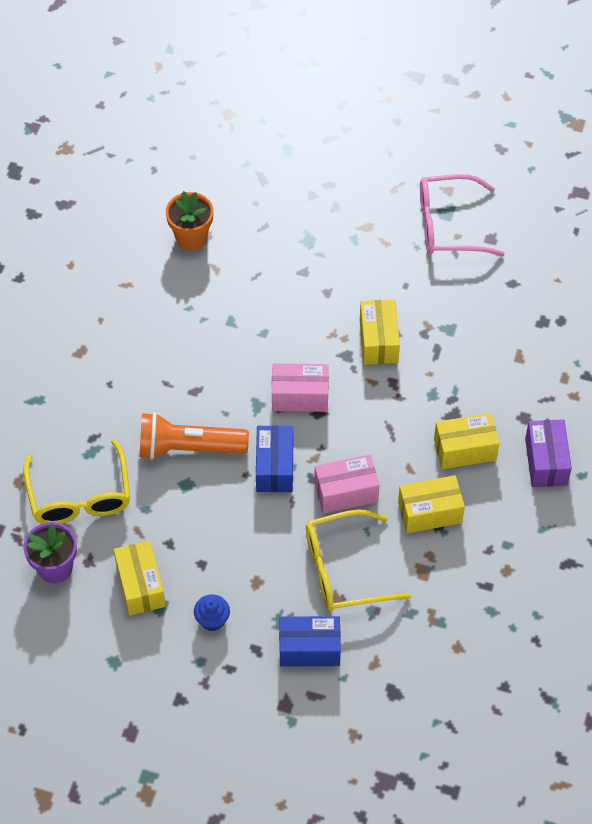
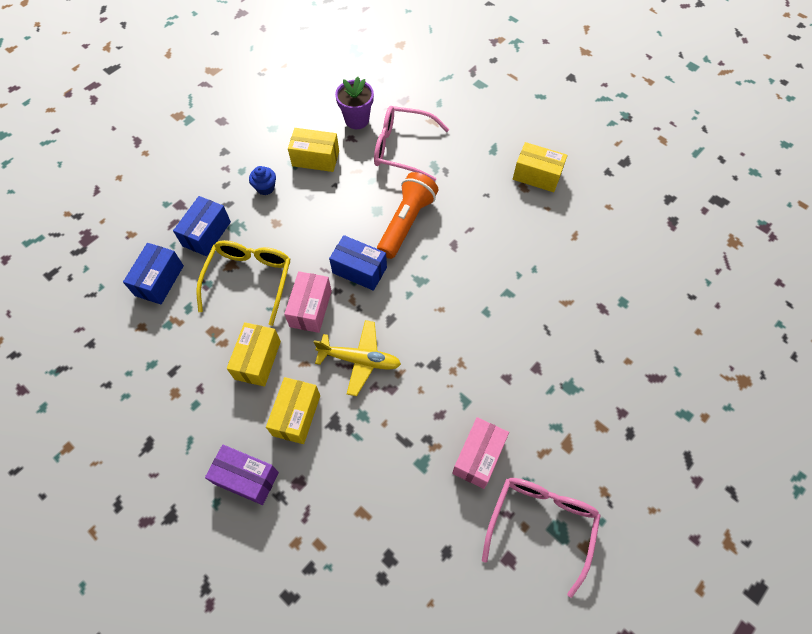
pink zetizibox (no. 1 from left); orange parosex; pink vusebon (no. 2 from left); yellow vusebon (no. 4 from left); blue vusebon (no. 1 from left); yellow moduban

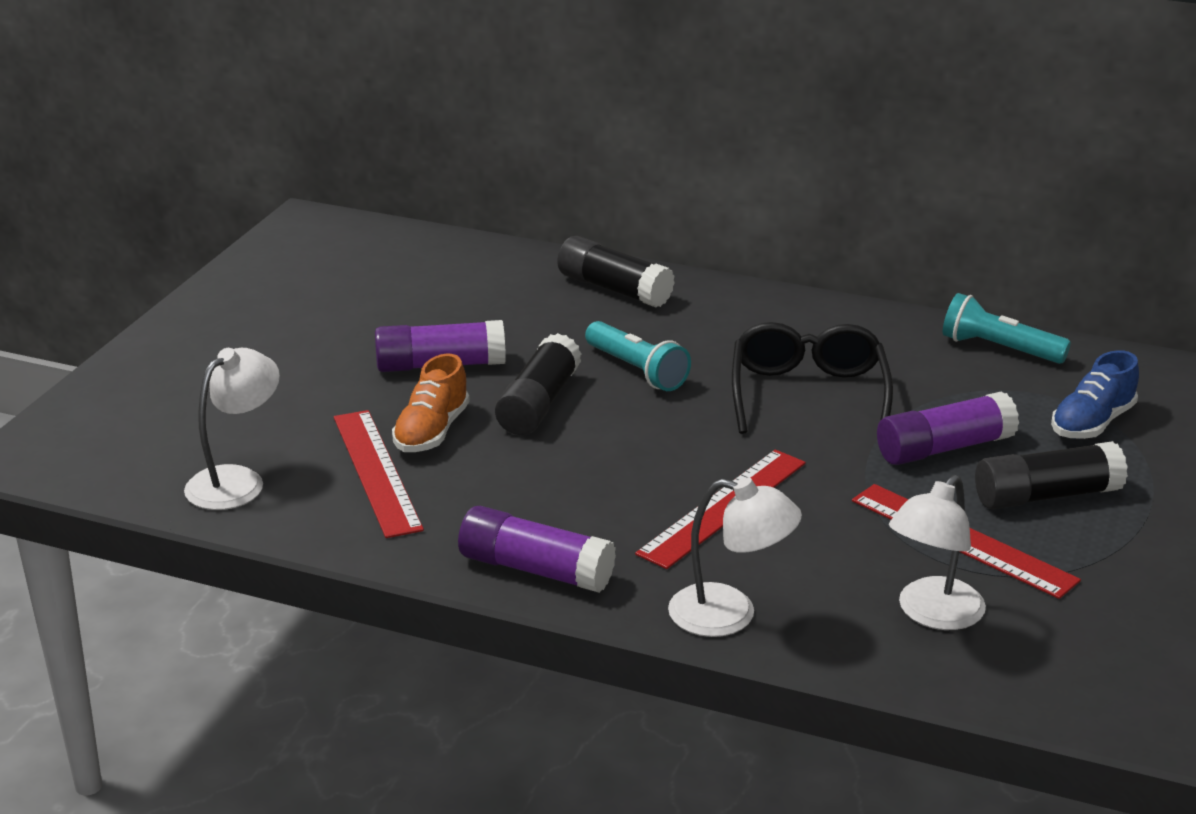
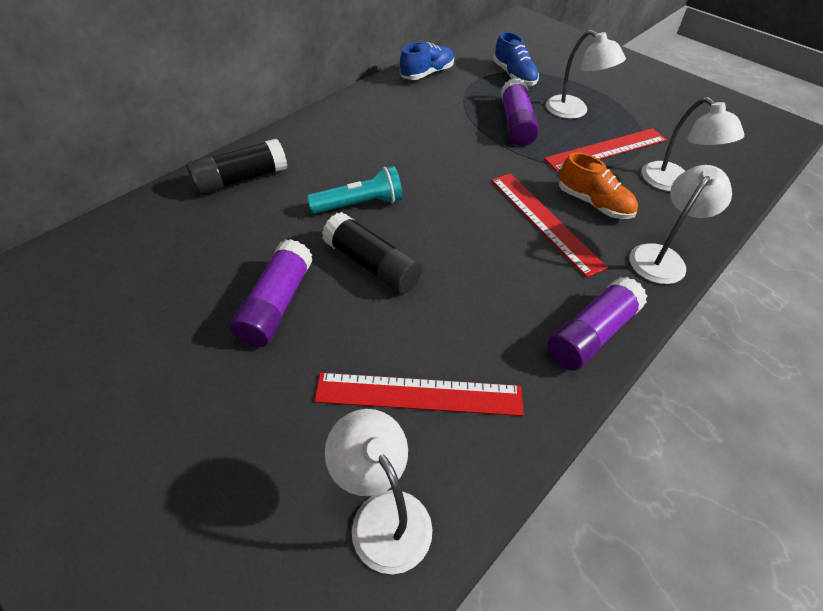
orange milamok; black zetizibox; blue milamok (no. 1 from left); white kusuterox (no. 2 from left)

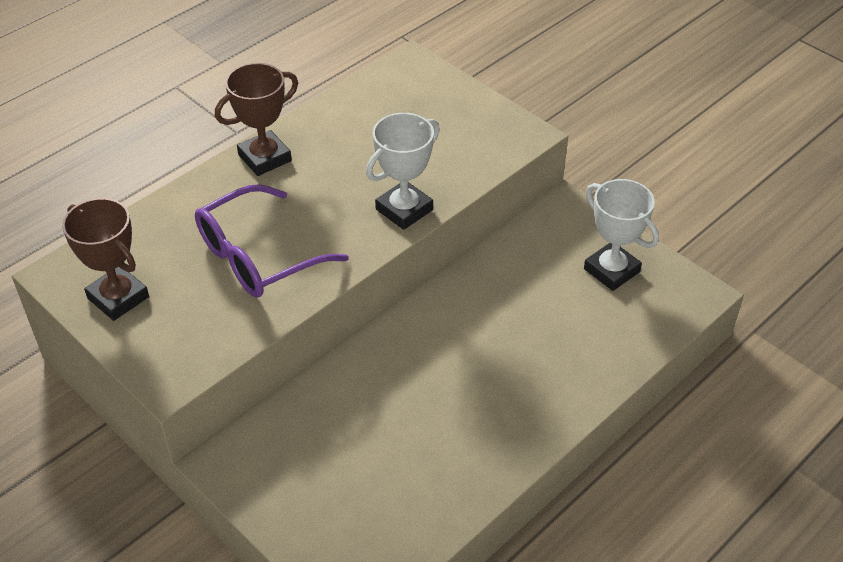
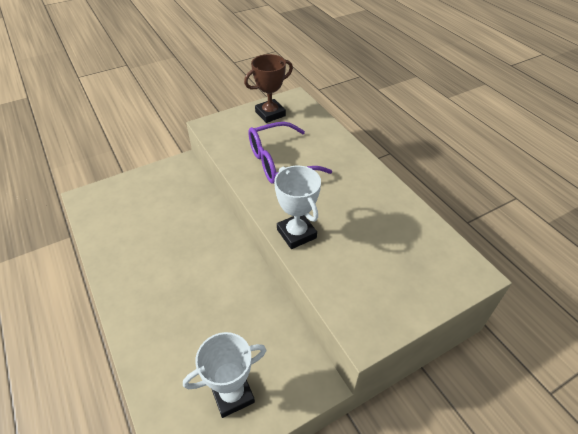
purple zetizibox; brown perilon (no. 2 from left in the first image)

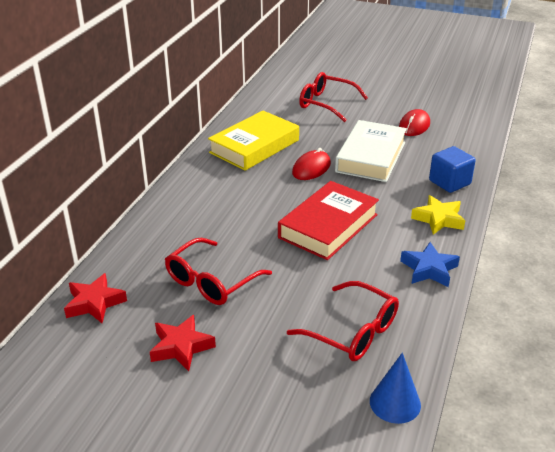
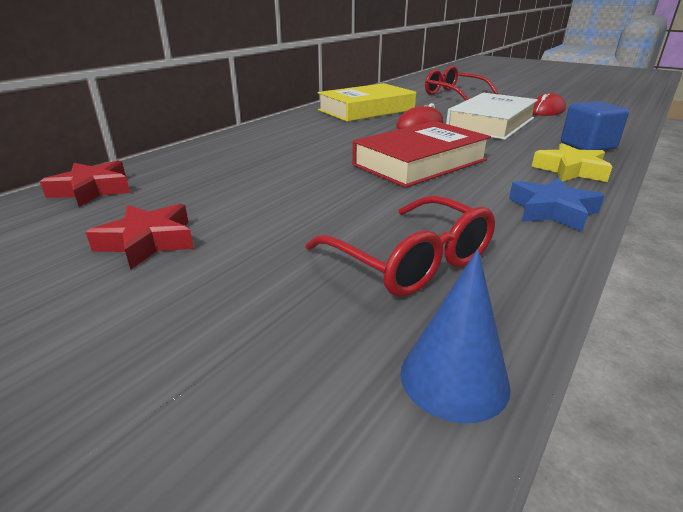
red zetizibox (no. 1 from left in the first image)

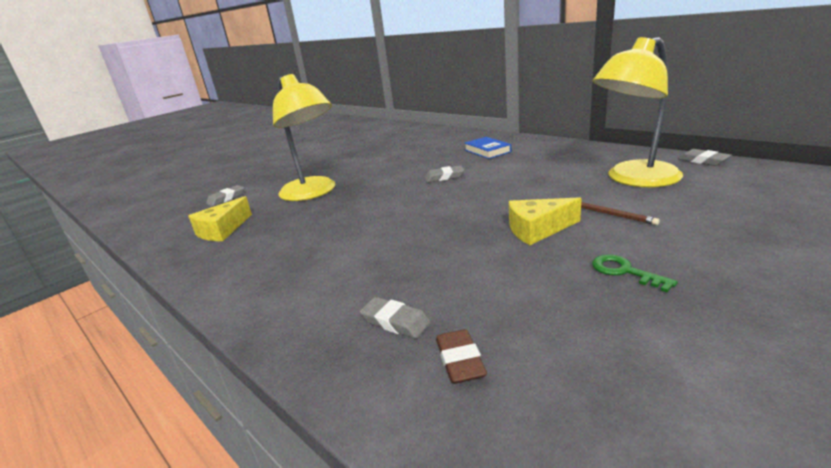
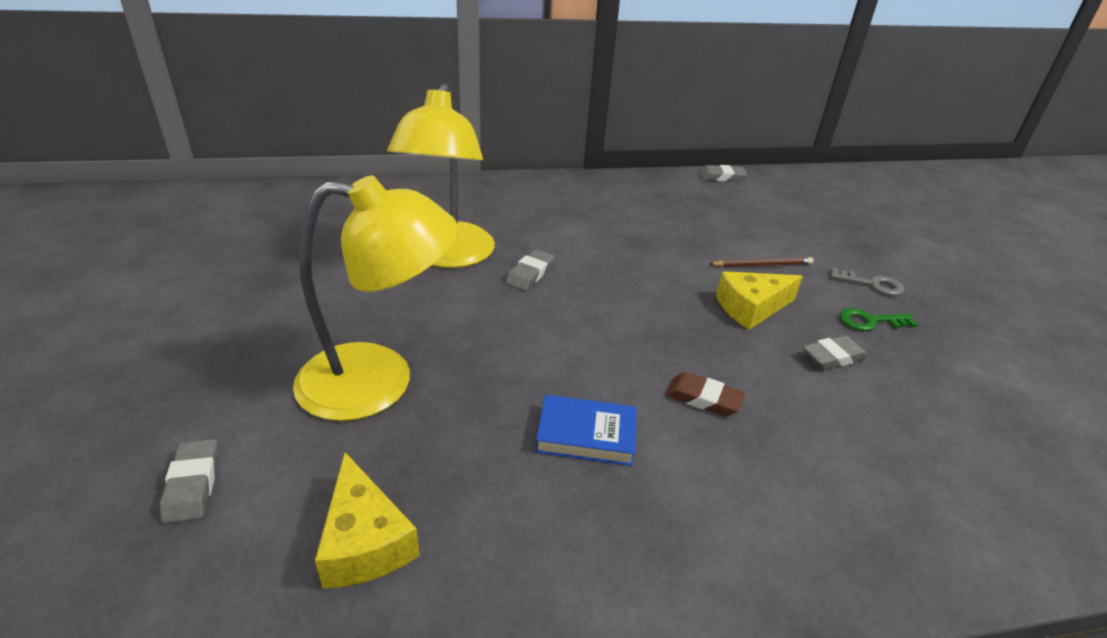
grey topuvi (no. 4 from left); brown topuvi; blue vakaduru; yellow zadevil (no. 2 from left); yellow kusuterox (no. 2 from left); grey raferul

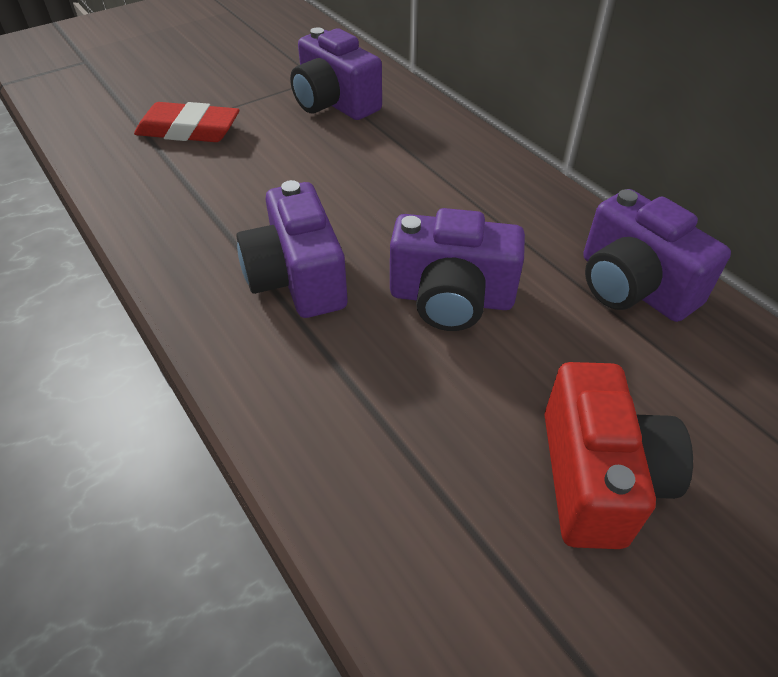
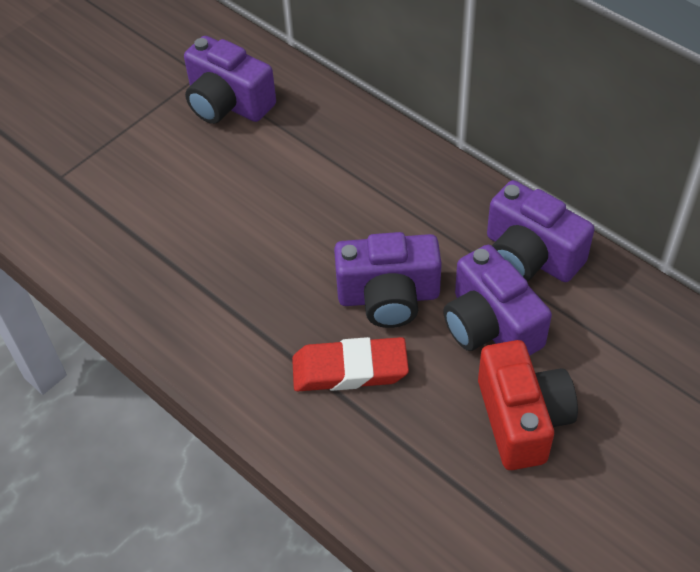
red topuvi; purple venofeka (no. 3 from left)

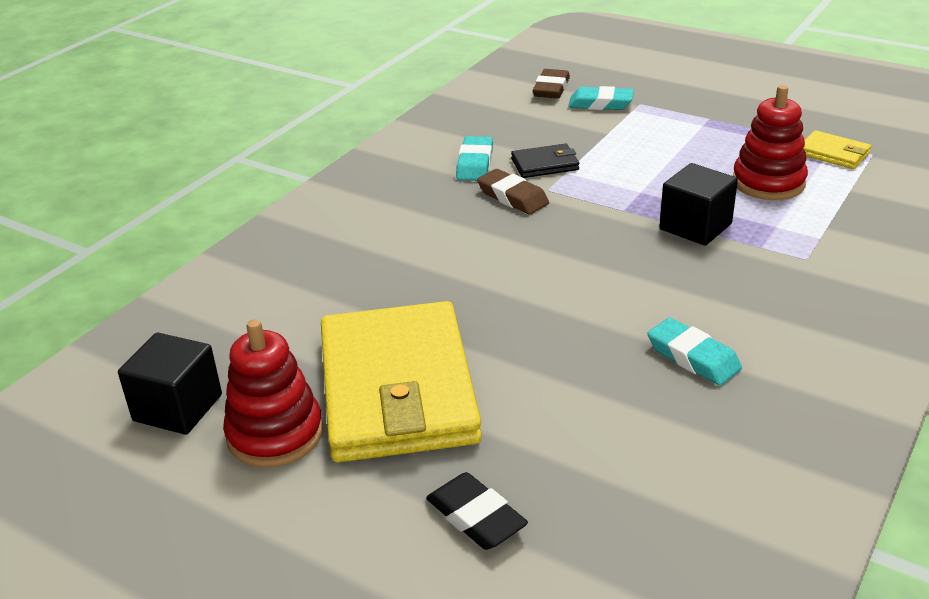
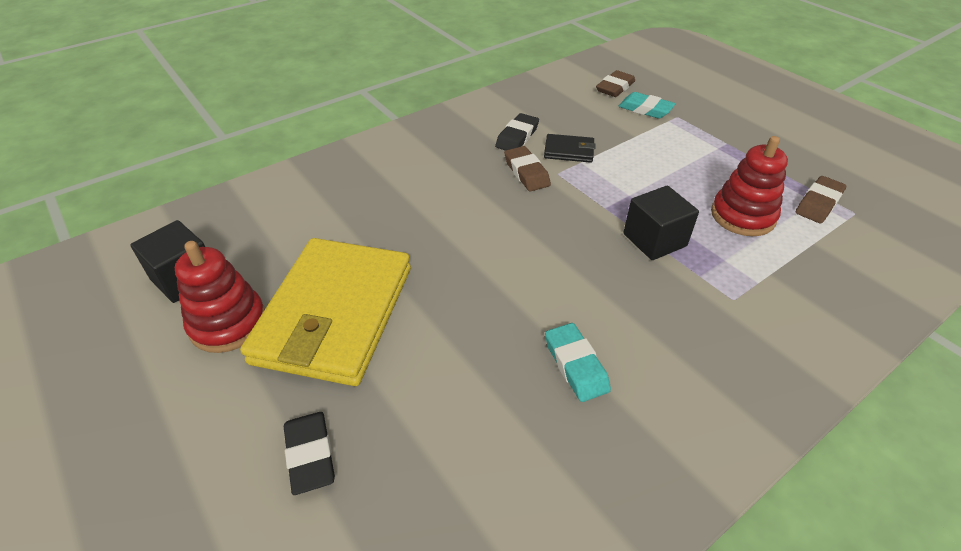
black topuvi (no. 2 from left); brown topuvi (no. 3 from left)

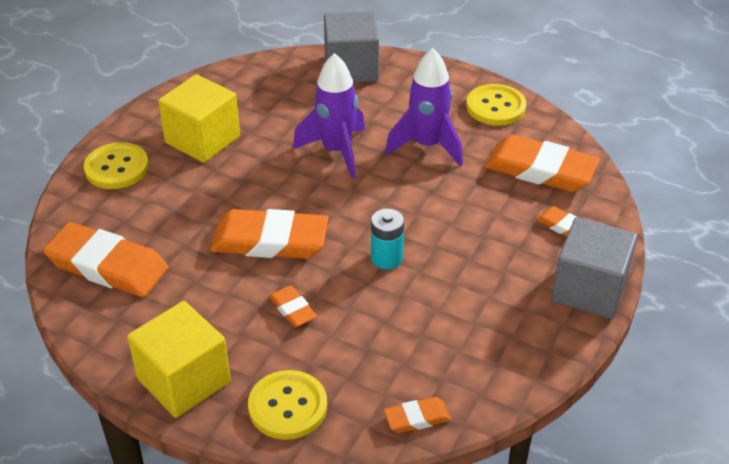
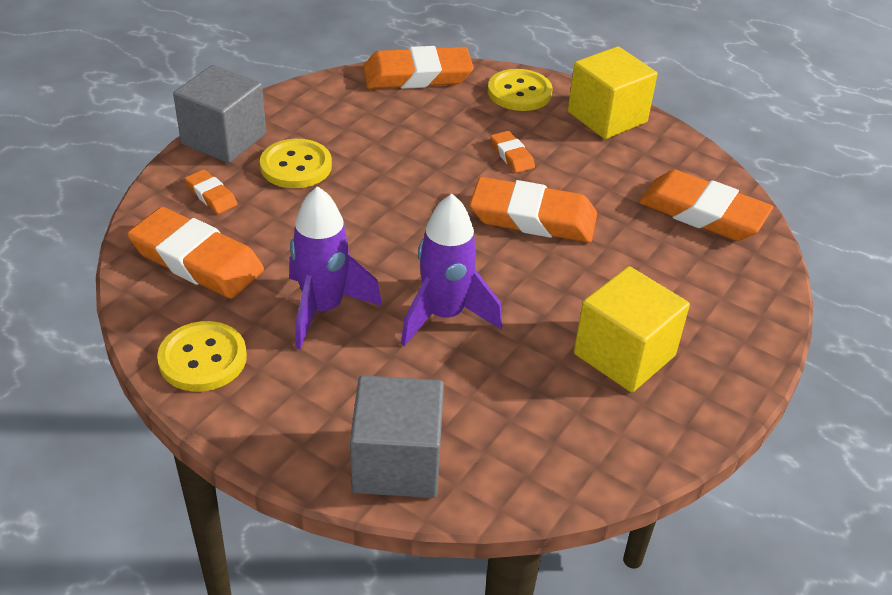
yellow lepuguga (no. 2 from left); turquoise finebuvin; orange topuvi (no. 3 from left)

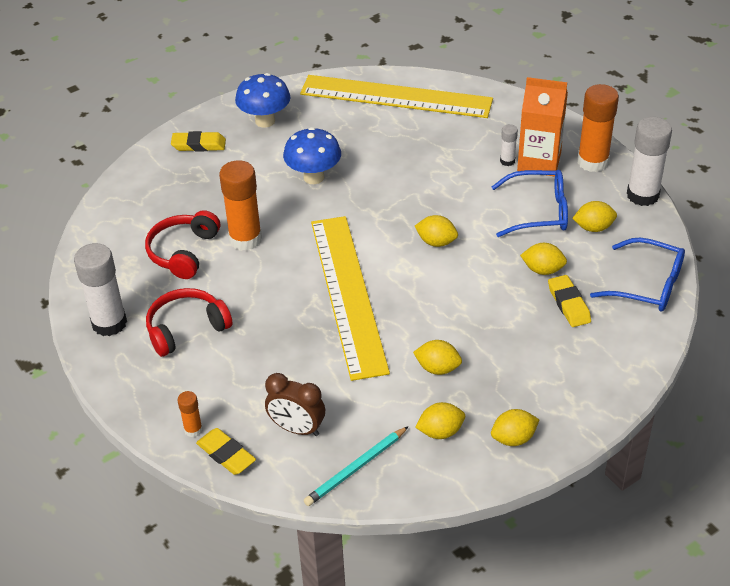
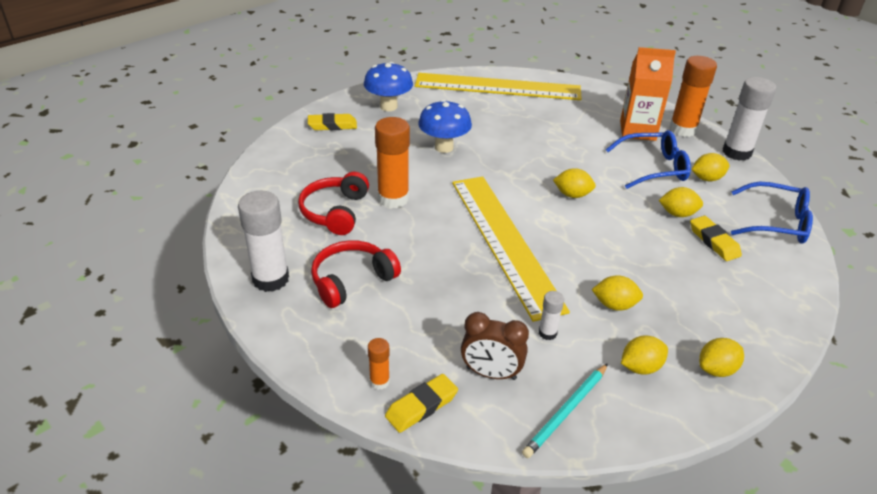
yellow topuvi (no. 2 from left); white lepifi (no. 2 from left)

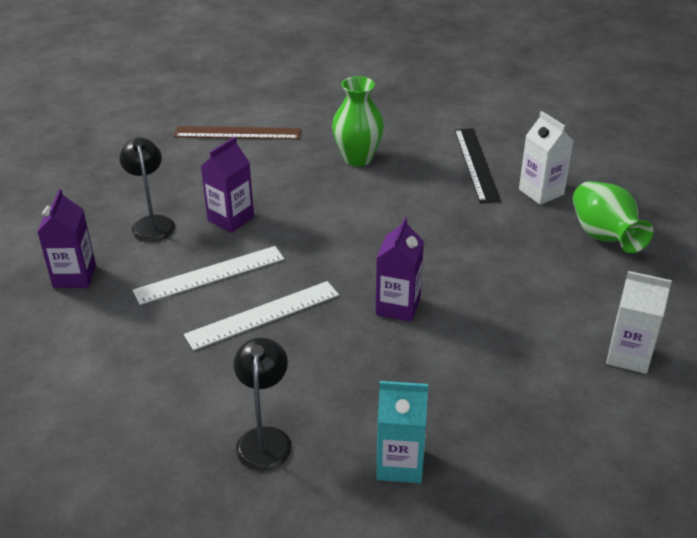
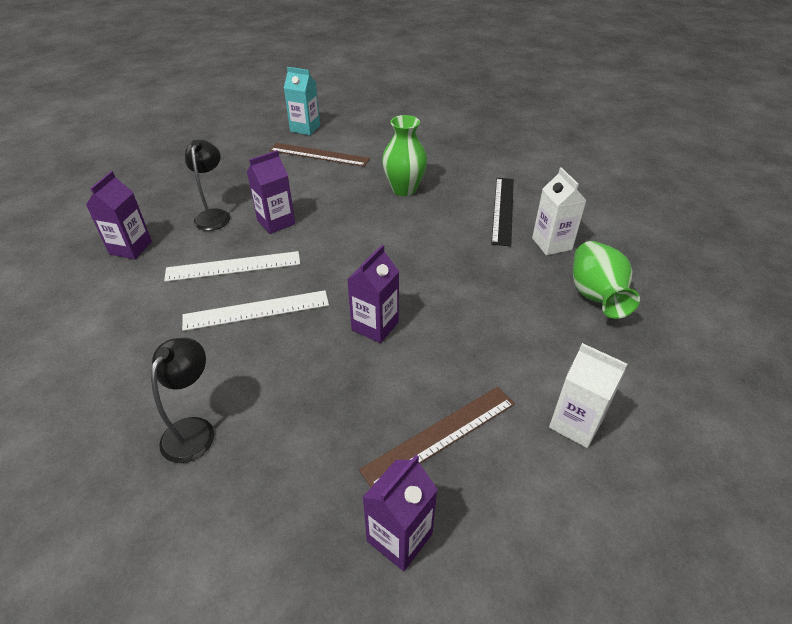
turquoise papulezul; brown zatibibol (no. 2 from left); purple papulezul (no. 4 from left)

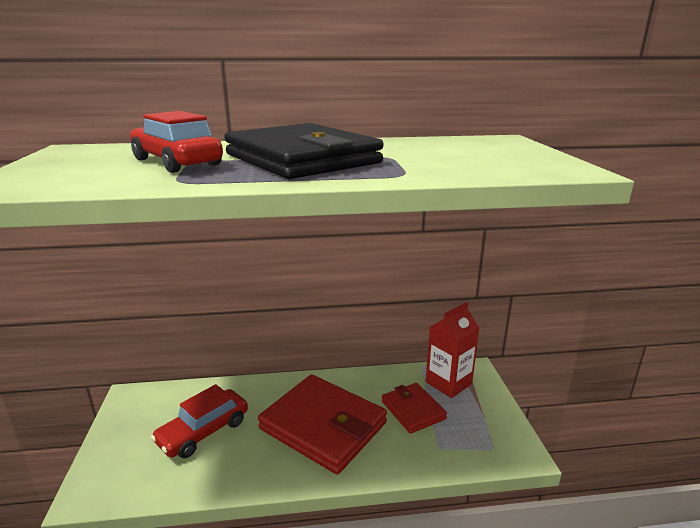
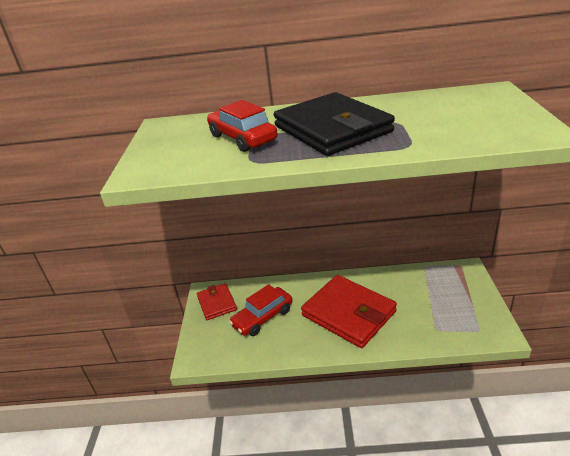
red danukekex (no. 1 from left); red papulezul

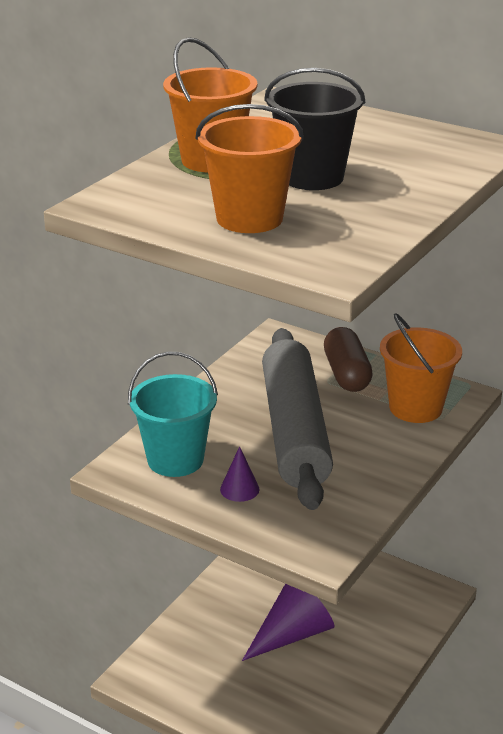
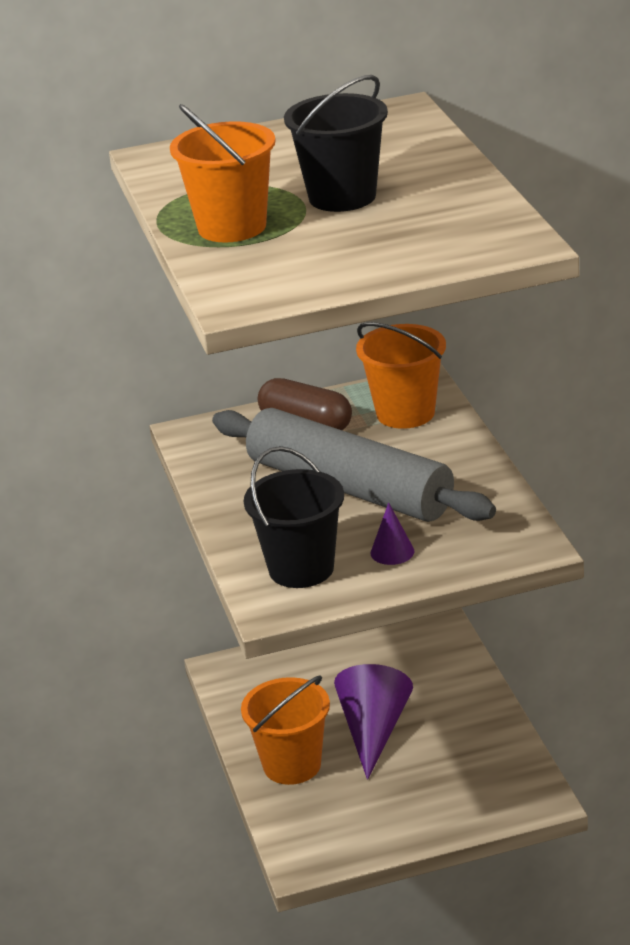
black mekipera (no. 1 from left); orange mekipera (no. 2 from left)

